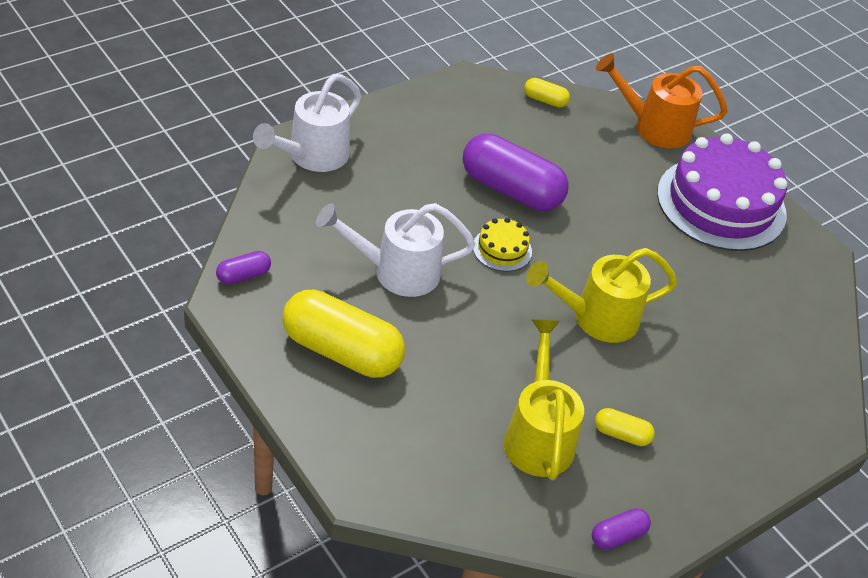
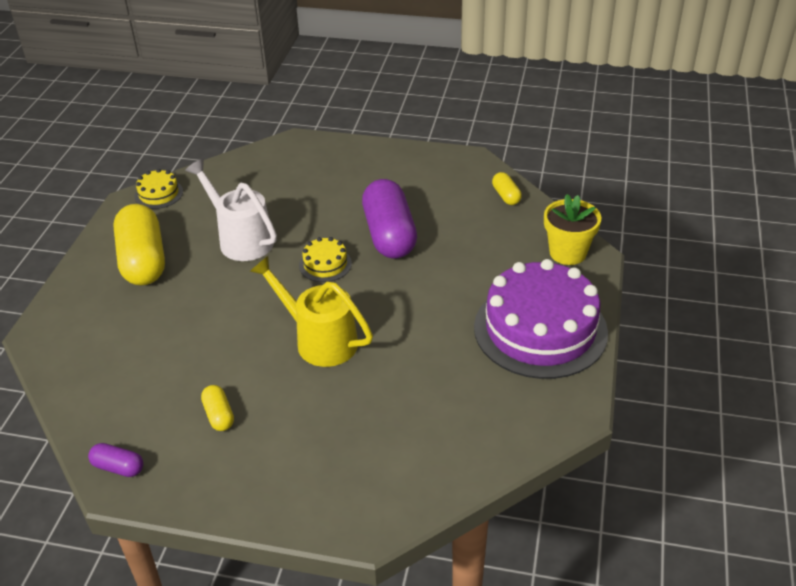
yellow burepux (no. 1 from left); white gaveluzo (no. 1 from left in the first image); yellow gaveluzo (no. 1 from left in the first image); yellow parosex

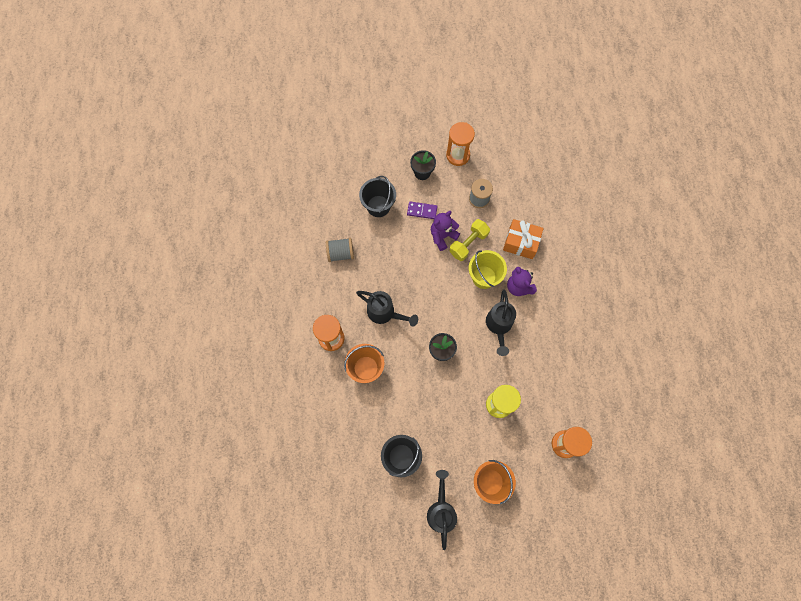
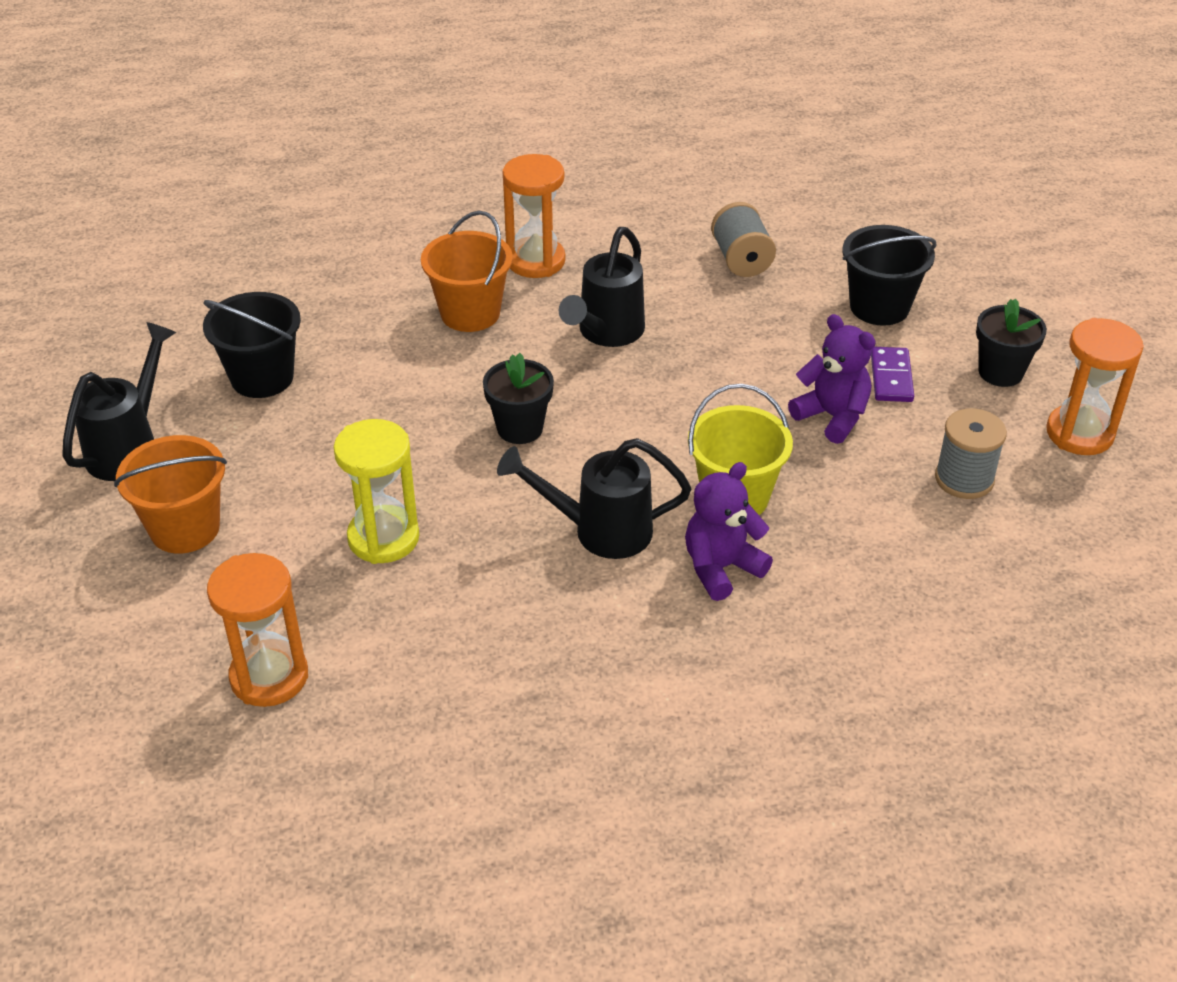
black gaveluzo (no. 1 from left); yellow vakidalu; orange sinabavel

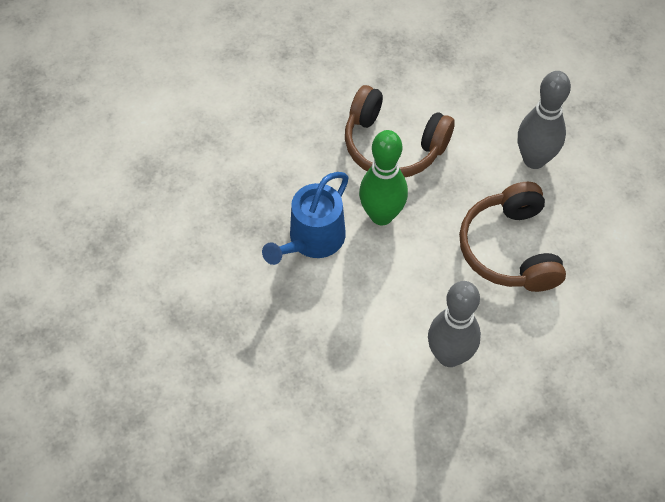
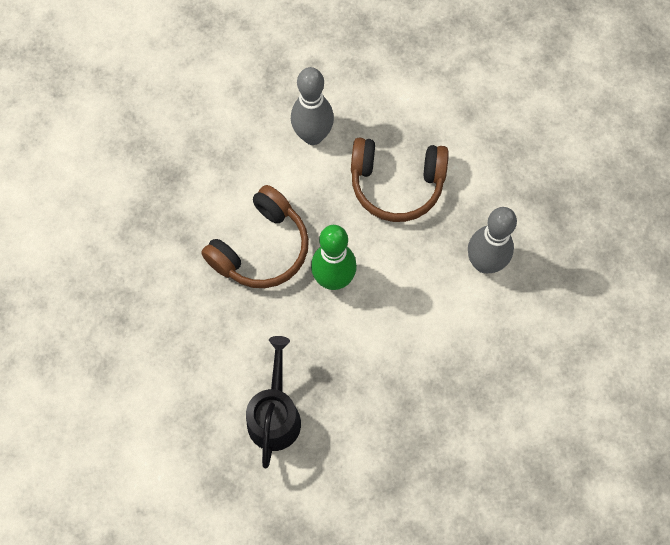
blue gaveluzo; black gaveluzo

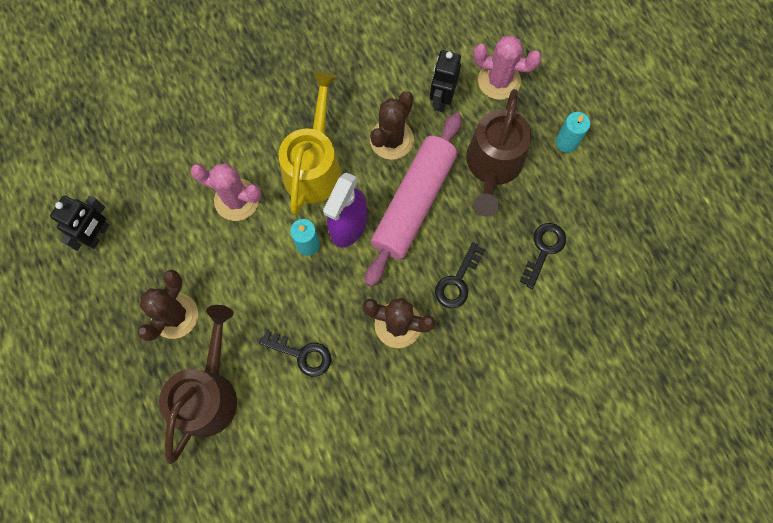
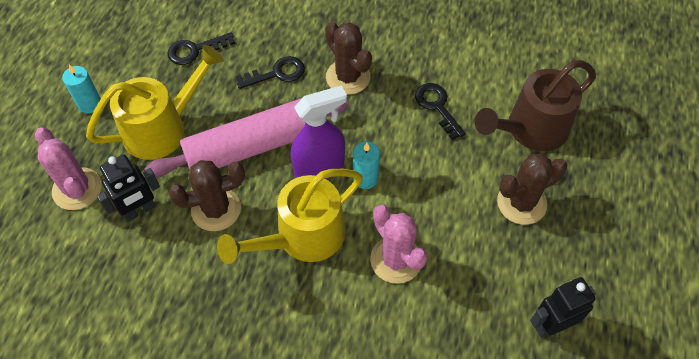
yellow gaveluzo (no. 1 from left)

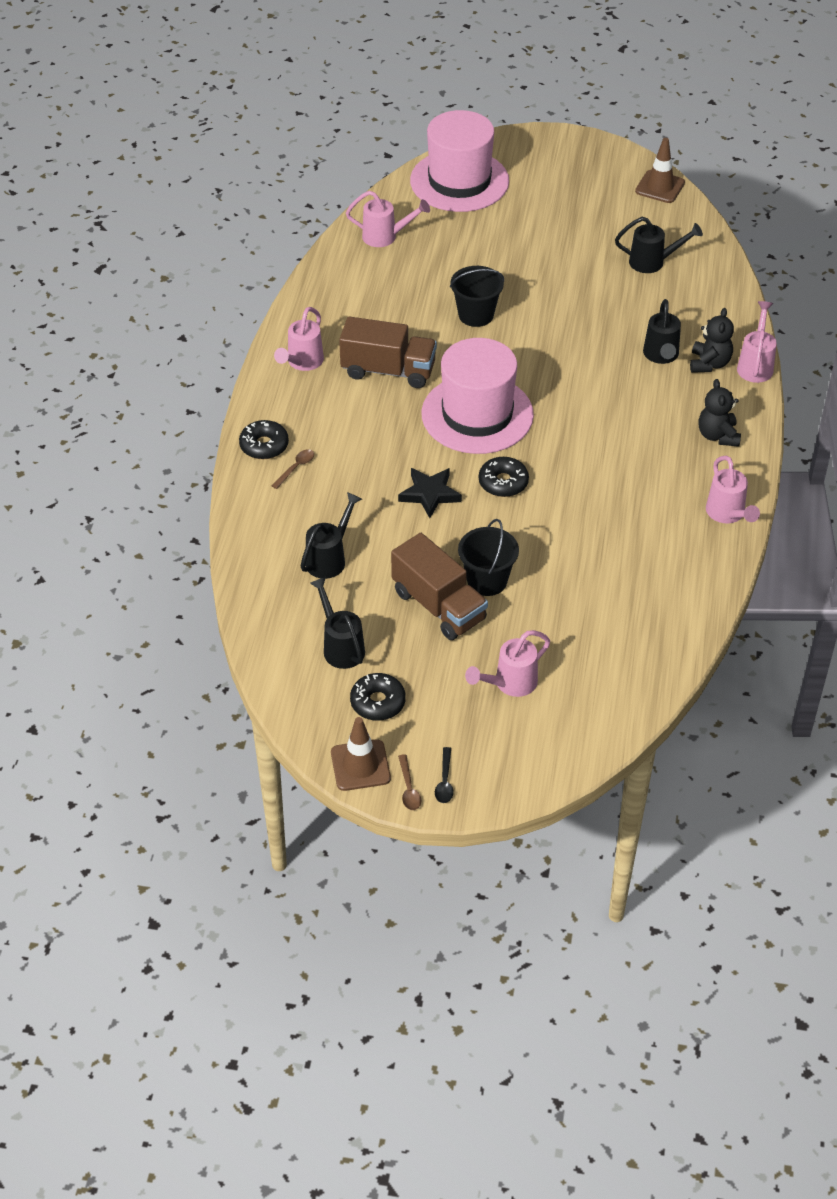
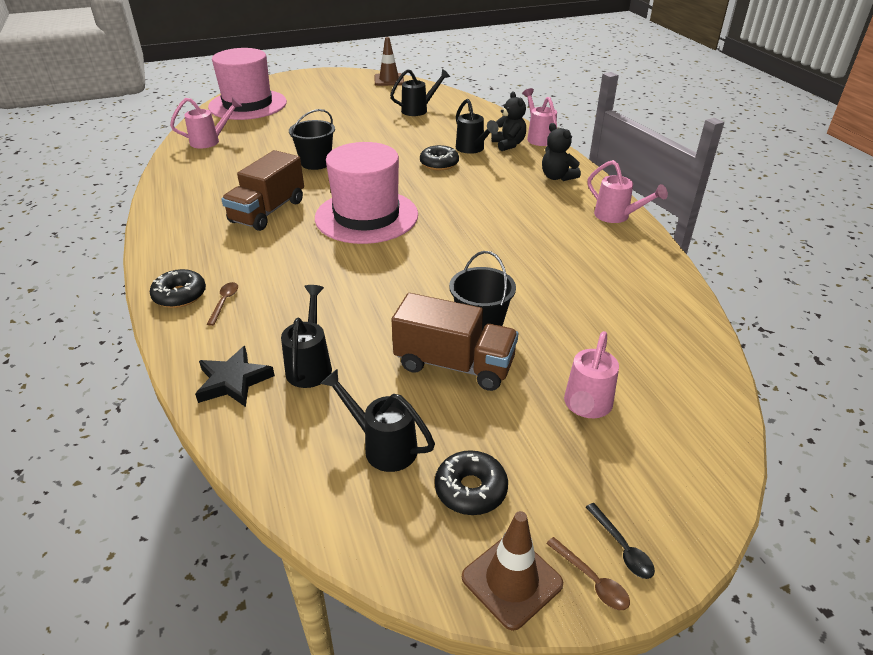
pink gaveluzo (no. 1 from left in the first image); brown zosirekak (no. 1 from left); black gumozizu; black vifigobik (no. 2 from left)

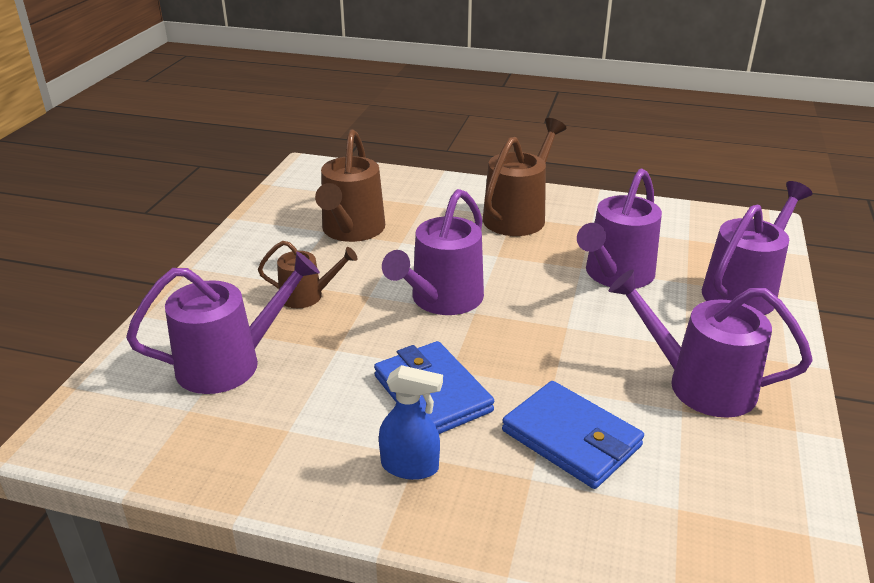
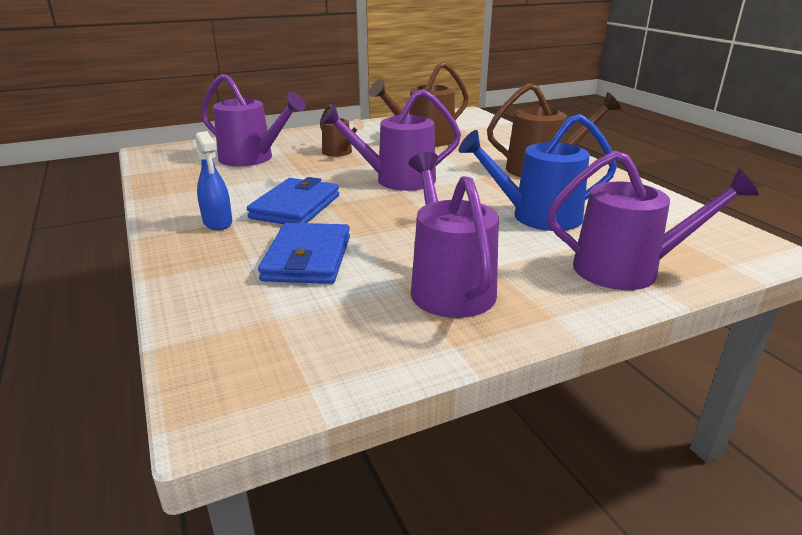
blue gaveluzo

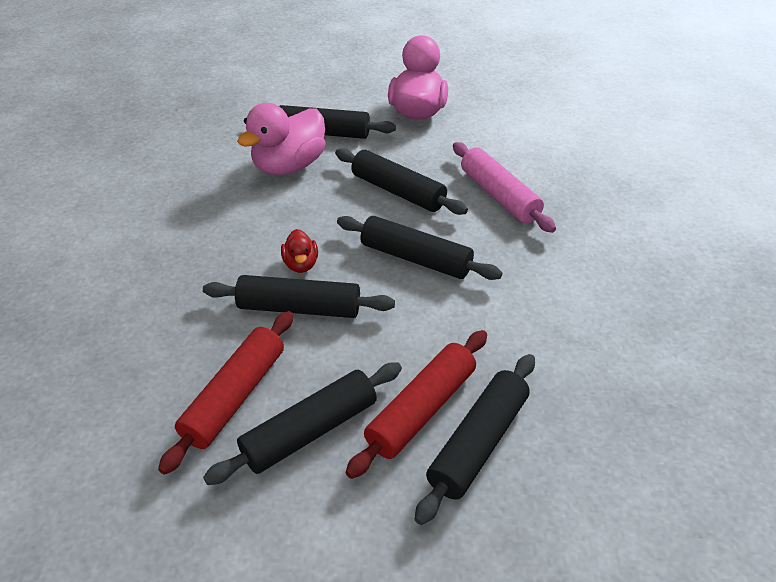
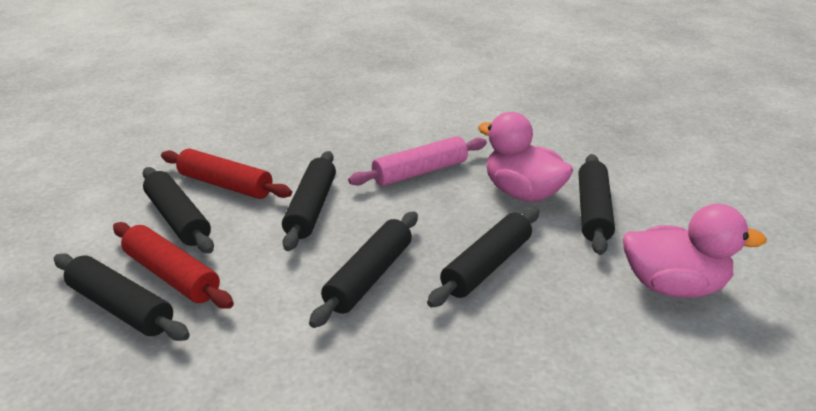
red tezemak; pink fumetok

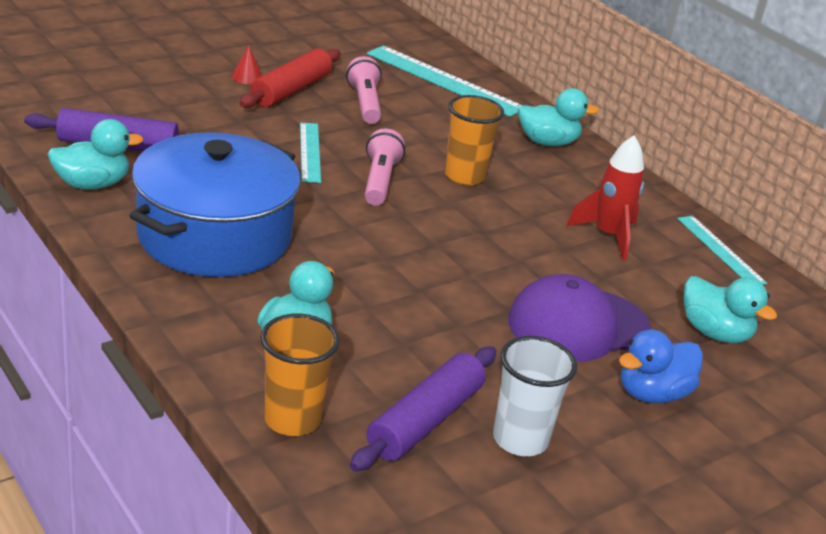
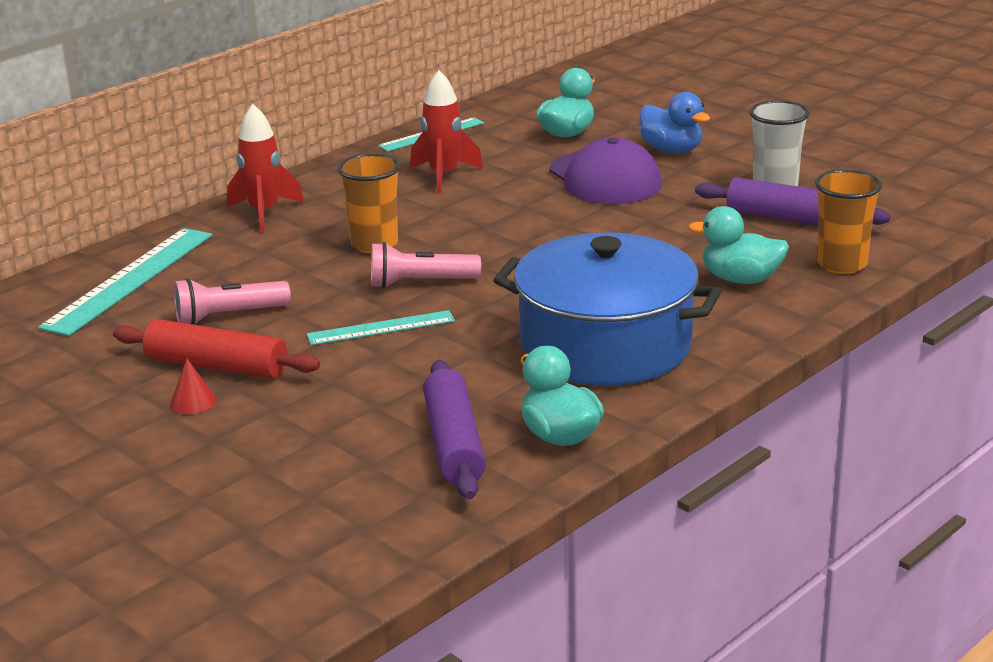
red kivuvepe (no. 1 from left)

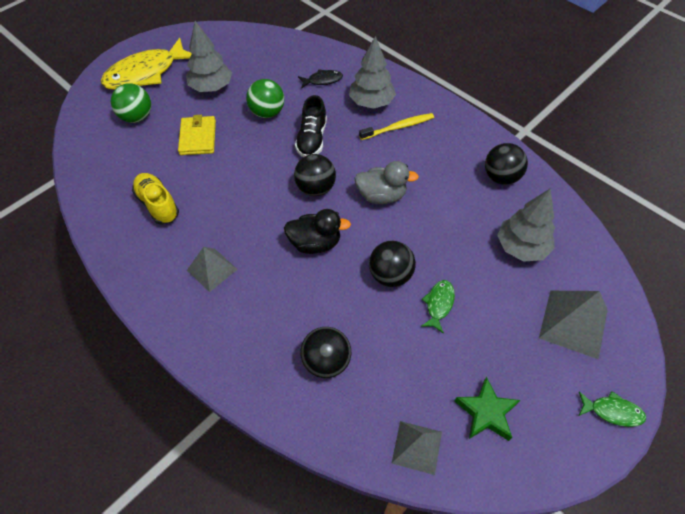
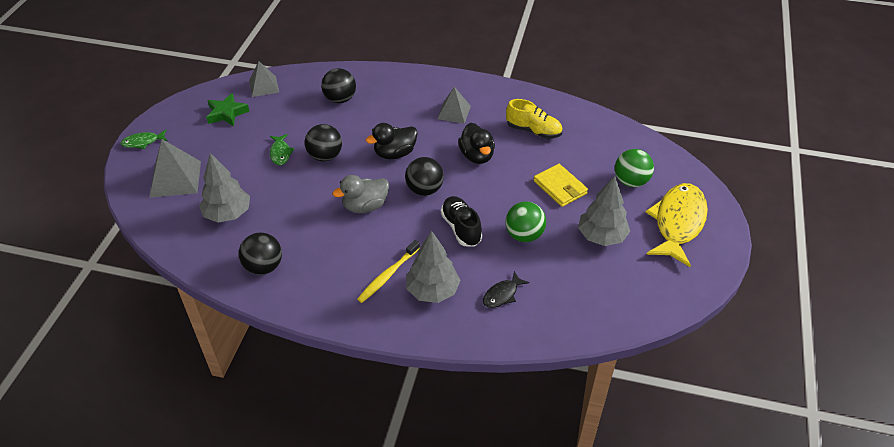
black tezemak (no. 2 from left)

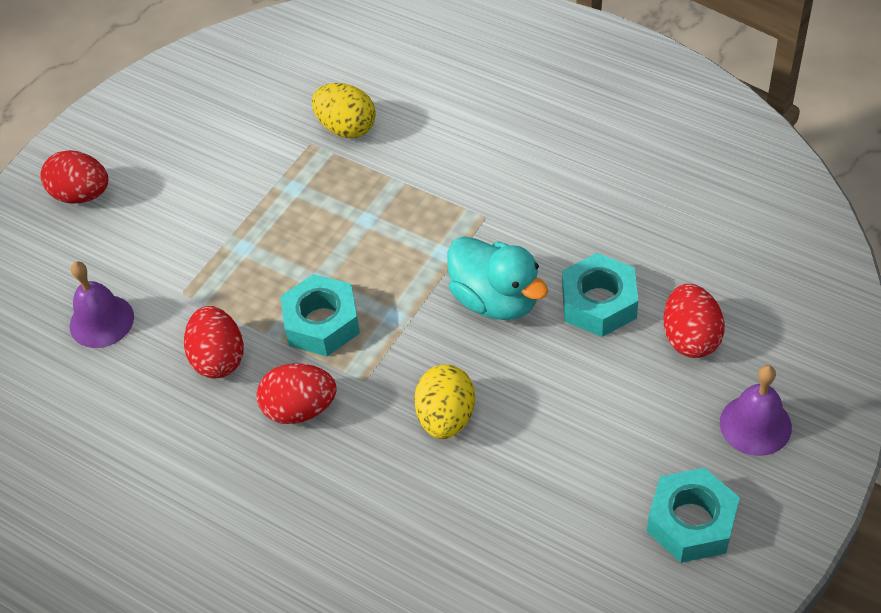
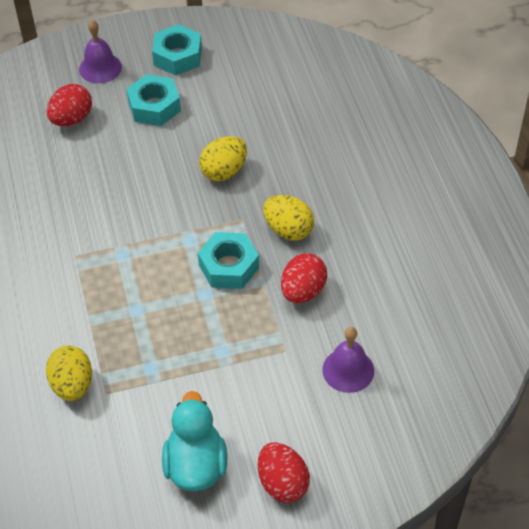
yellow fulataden (no. 3 from left); turquoise tezemak; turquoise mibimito (no. 1 from left)

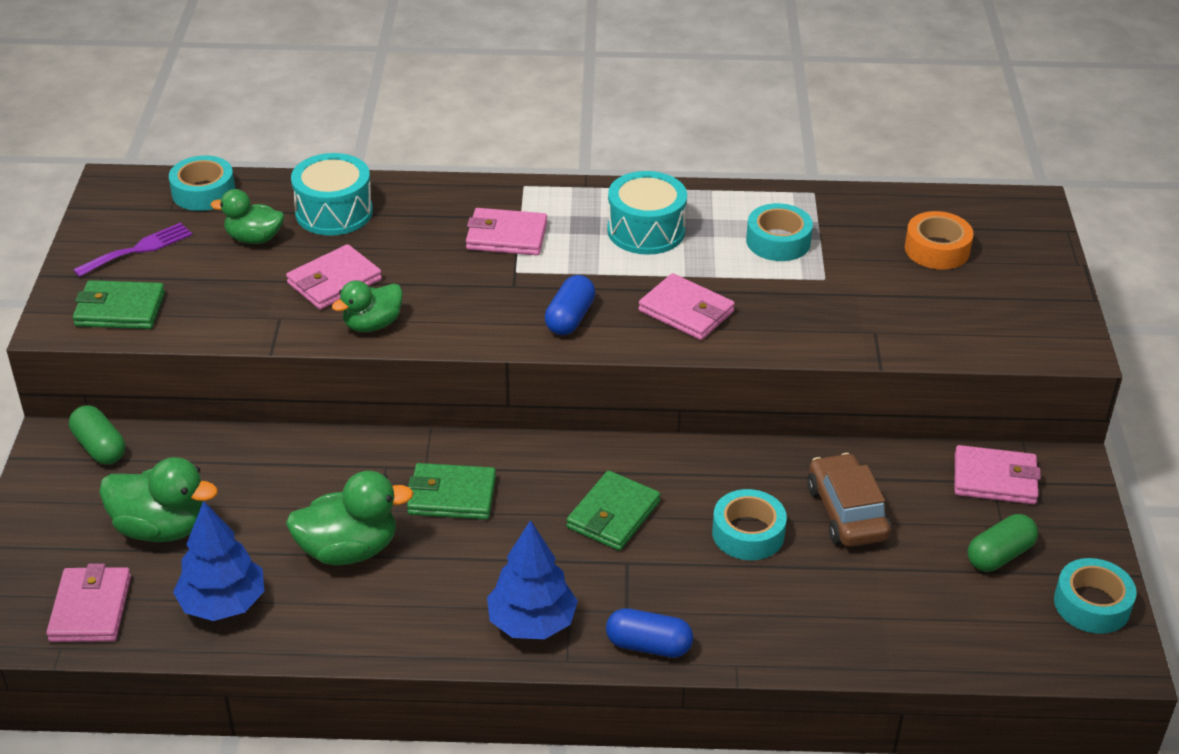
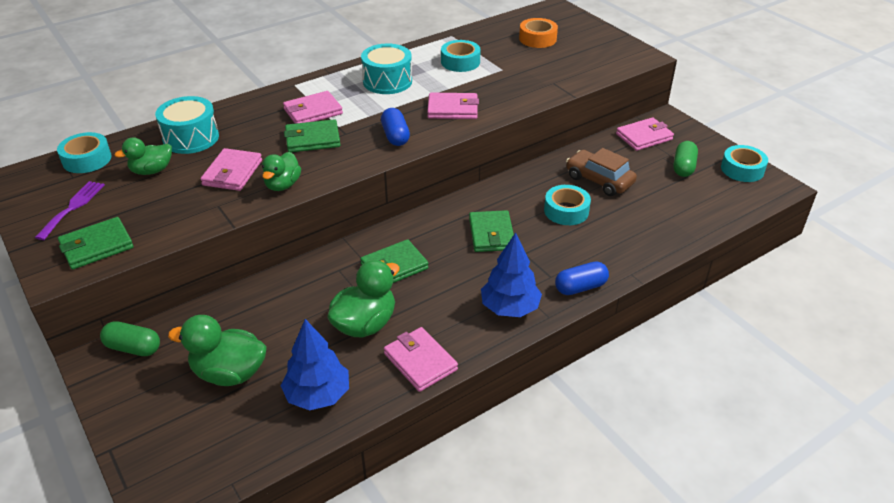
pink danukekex (no. 3 from left); green tezemak (no. 2 from left); green danukekex (no. 2 from left)

